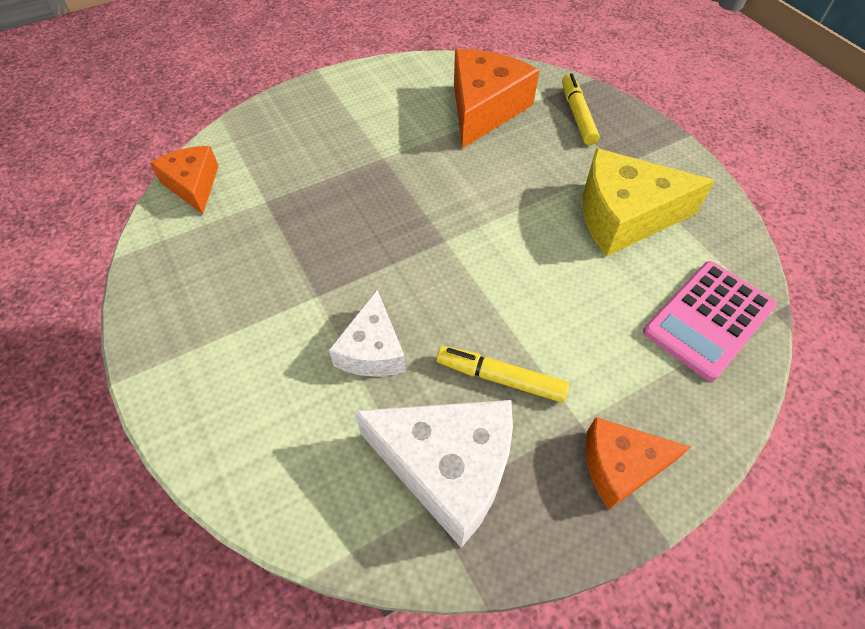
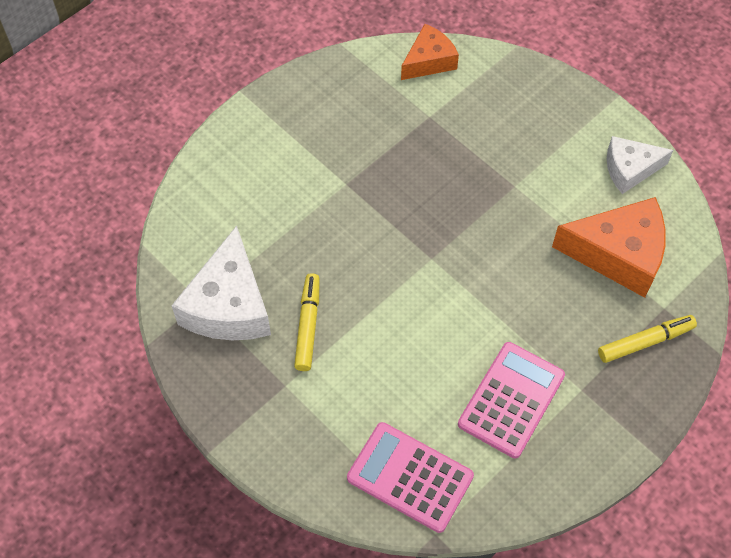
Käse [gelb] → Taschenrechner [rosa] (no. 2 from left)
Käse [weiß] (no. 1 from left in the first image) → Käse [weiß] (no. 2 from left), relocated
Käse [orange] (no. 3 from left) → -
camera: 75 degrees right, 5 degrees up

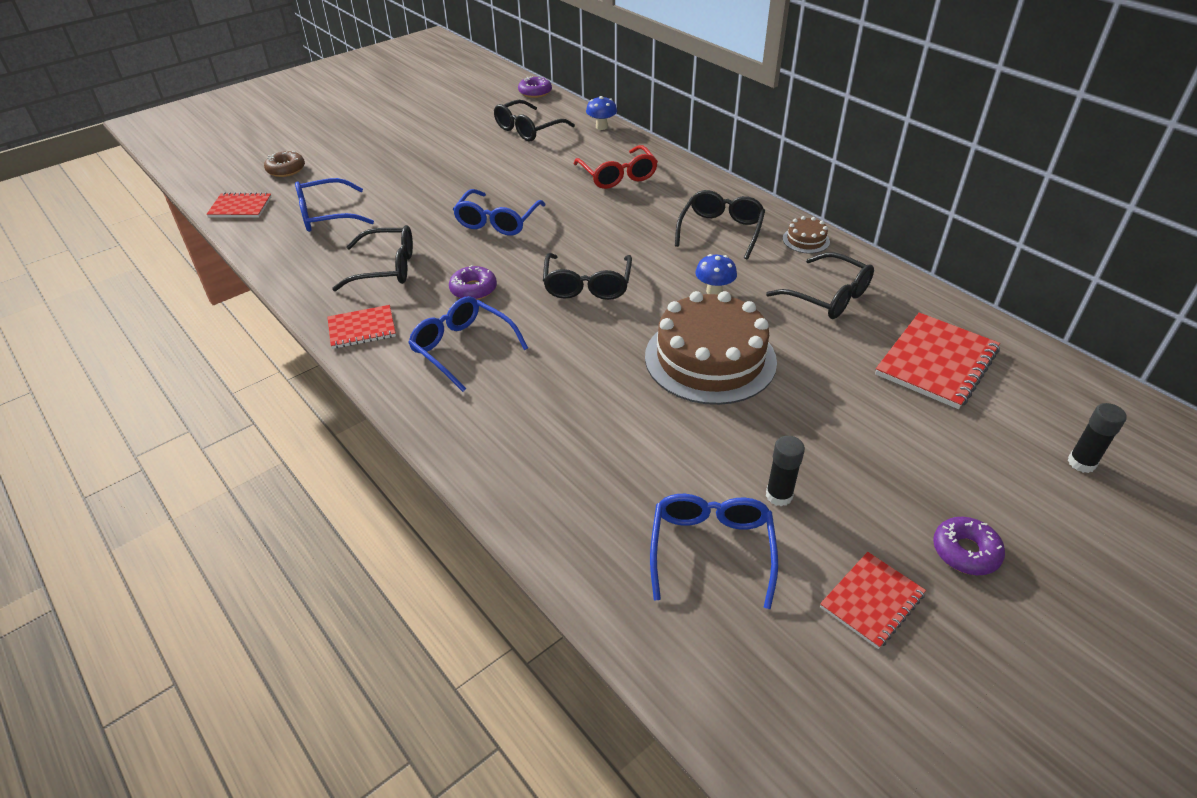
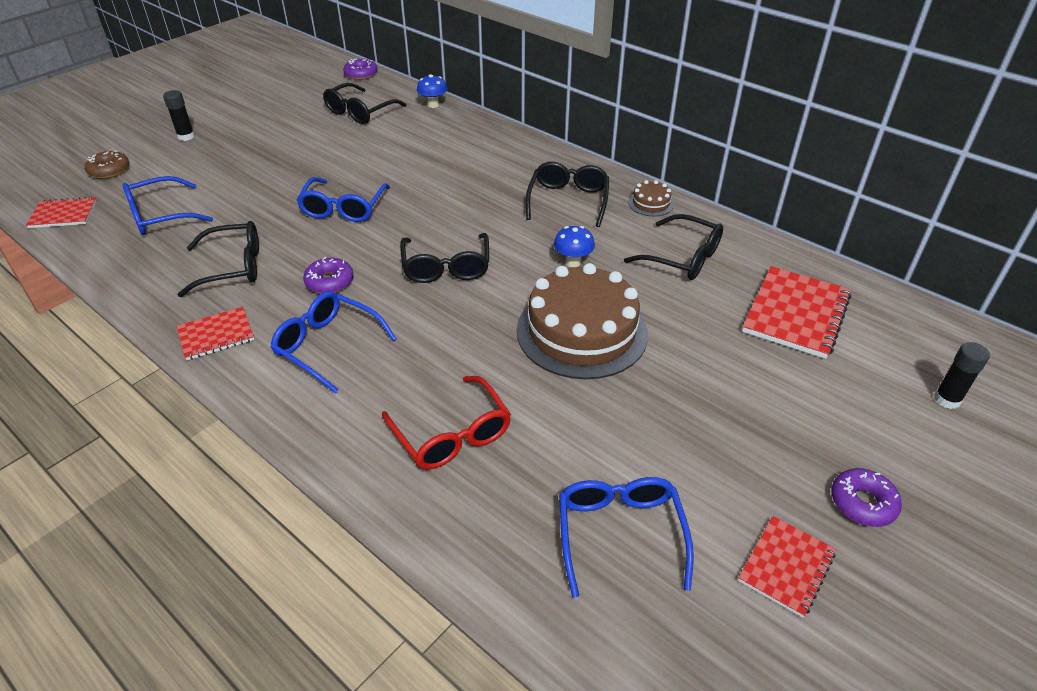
Brille [rot], relocated
Klebestift [schwarz] (no. 1 from left), relocated
camera: 10 degrees left, 0 degrees up

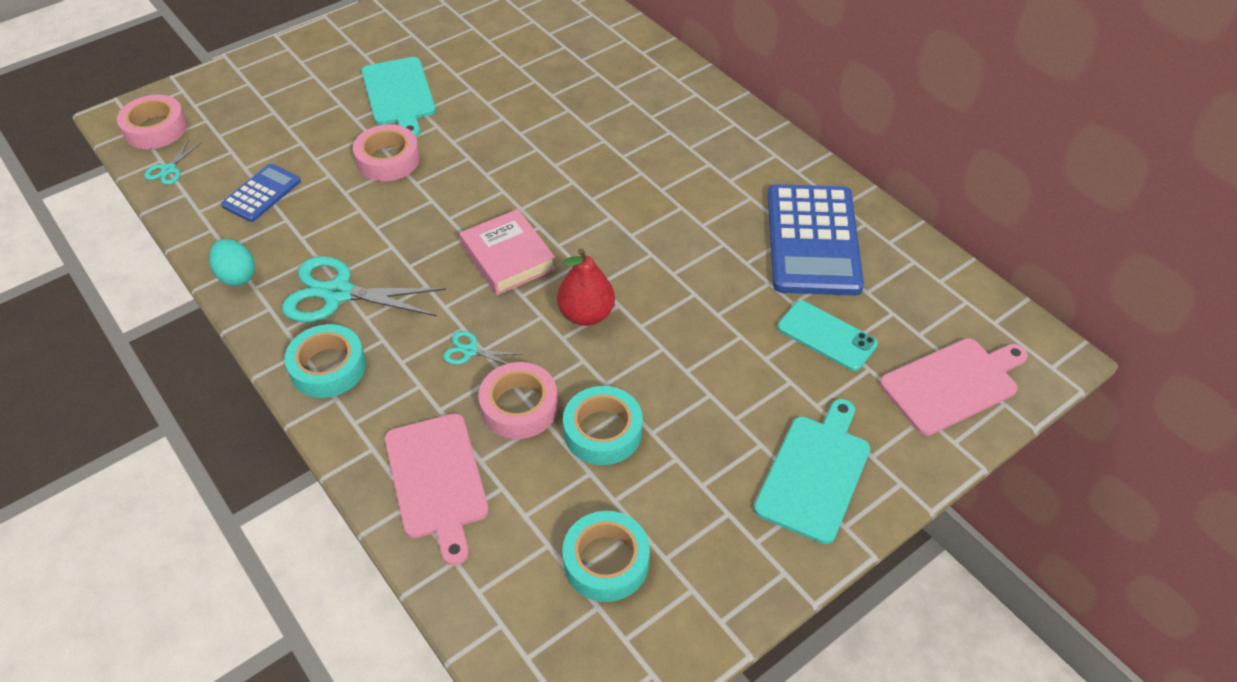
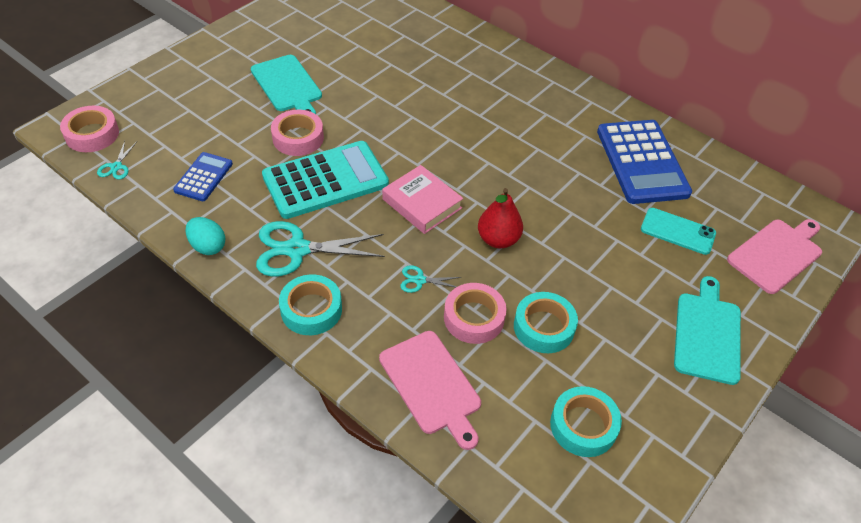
- → Taschenrechner [türkis]
camera: 15 degrees left, 0 degrees up

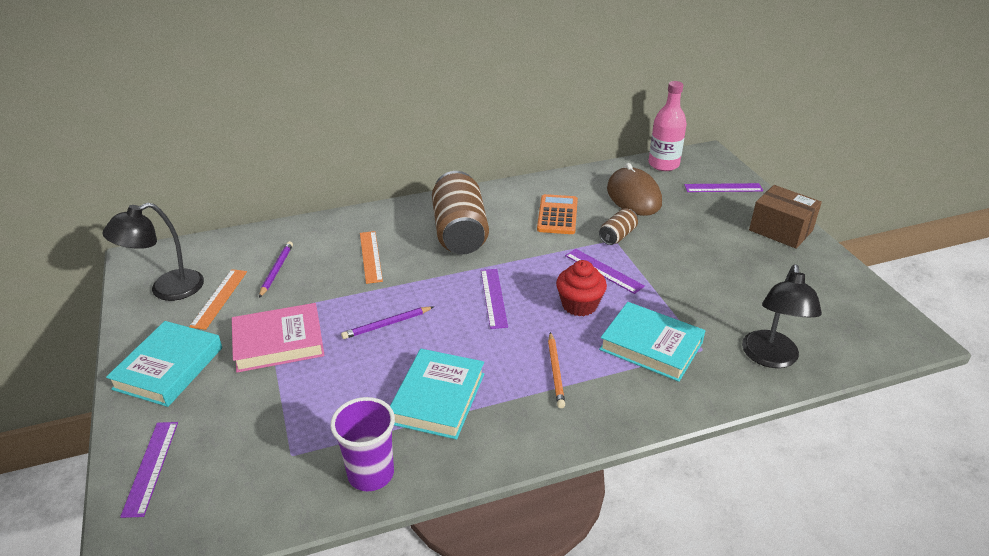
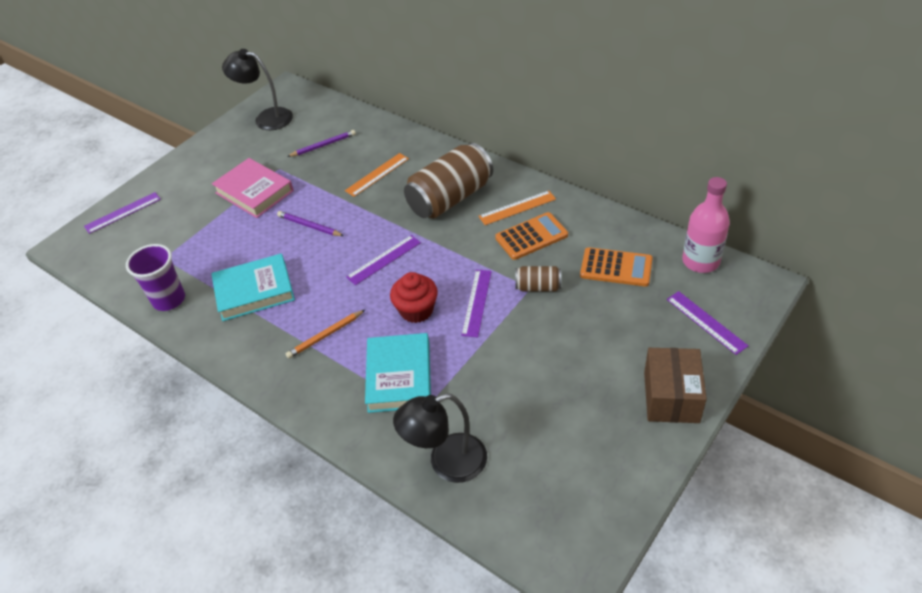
Computermaus [braun] → Taschenrechner [orange] (no. 2 from left)
Lineal [orange] (no. 1 from left in the first image) → Lineal [orange] (no. 2 from left), relocated
Buch [türkis] (no. 1 from left) → -
camera: 60 degrees right, 10 degrees up

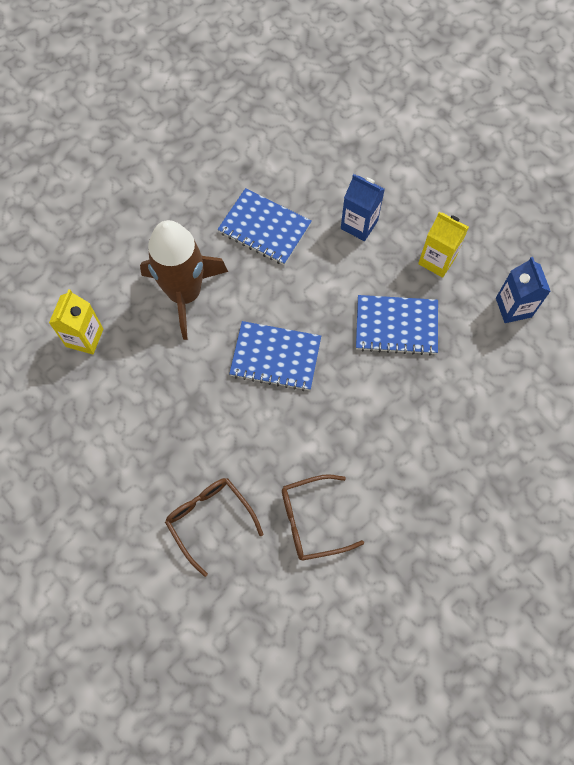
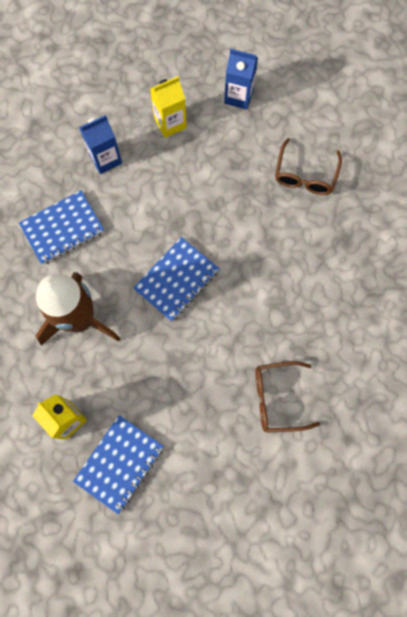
Notizbuch [blau] (no. 3 from left in the first image) → Notizbuch [blau] (no. 2 from left), relocated
Brille [braun] (no. 2 from left), relocated
camera: 60 degrees left, 5 degrees up

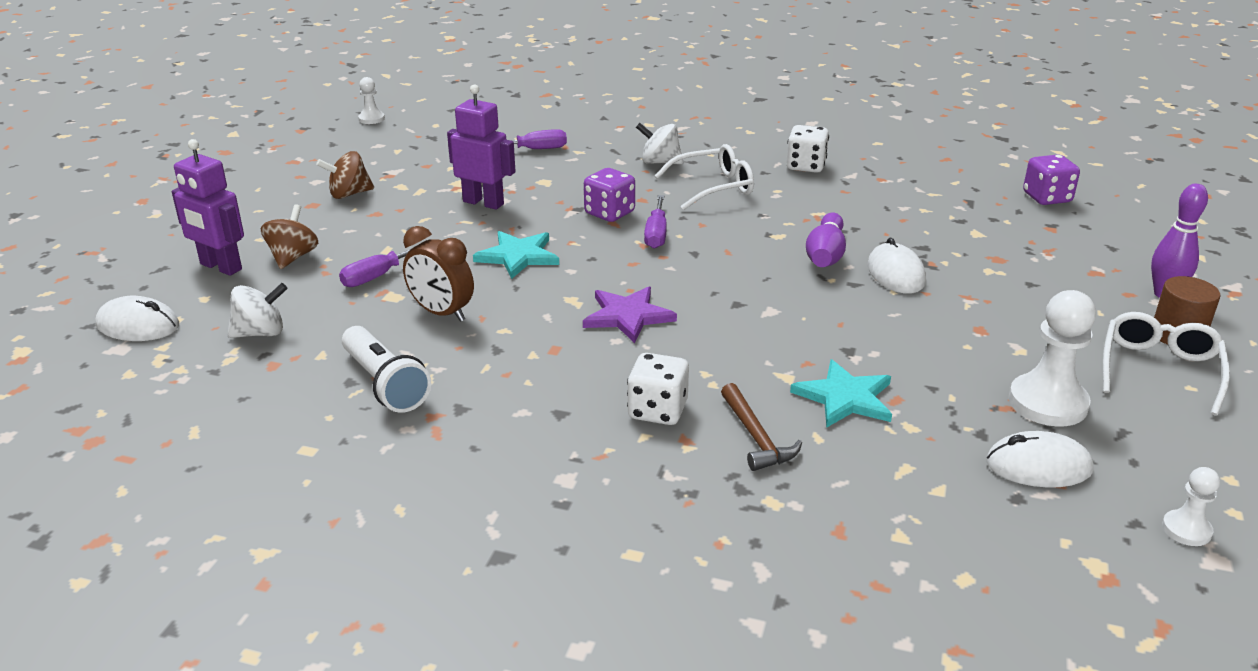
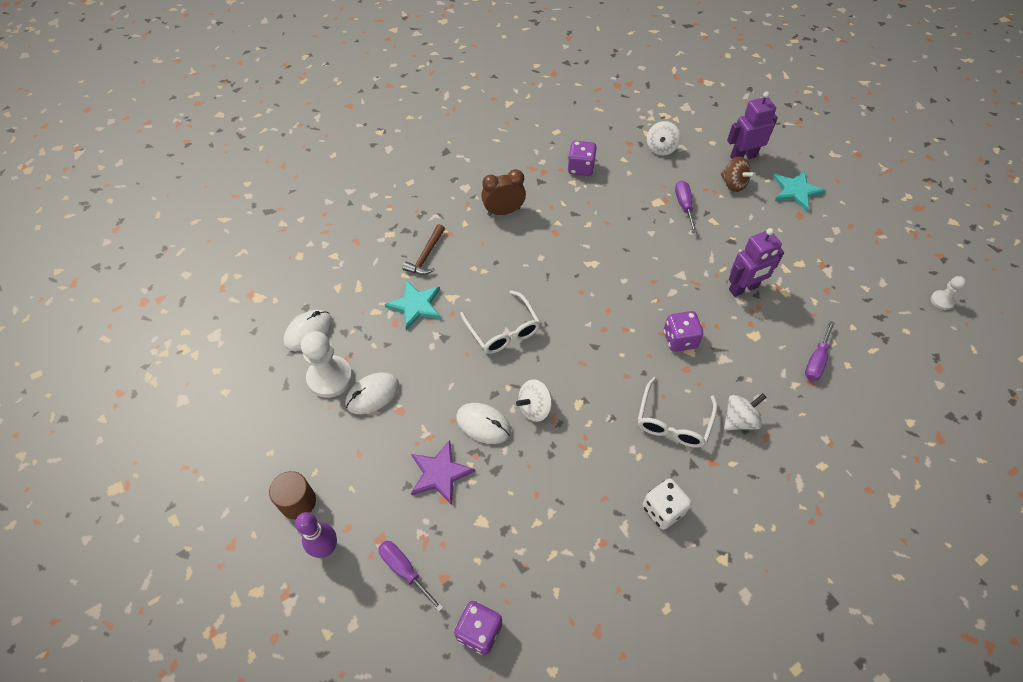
Kreisel [braun] (no. 2 from left) → -
Schraubenzieher [lila] (no. 3 from left in the first image) → Schraubenzieher [lila] (no. 1 from left), relocated
Bowlingkegel [lila] (no. 1 from left) → Kreisel [weiß] (no. 1 from left)
Wecker [braun], relocated
Stern [türkis] (no. 1 from left in the first image) → Stern [türkis] (no. 2 from left), relocated
Stern [lila], relocated
Computermaus [weiß] (no. 1 from left in the first image) → Computermaus [weiß] (no. 2 from left), relocated
Brille [weiß] (no. 2 from left in the first image) → Brille [weiß] (no. 1 from left), relocated
Taschenlampe [weiß] → Spielwürfel [lila] (no. 2 from left)
Spielwürfel [weiß] (no. 1 from left) → -
Hammer [braun], 90 degrees counterclockwise
Bauer [weiß] (no. 3 from left) → -
camera: 130 degrees right, 25 degrees up

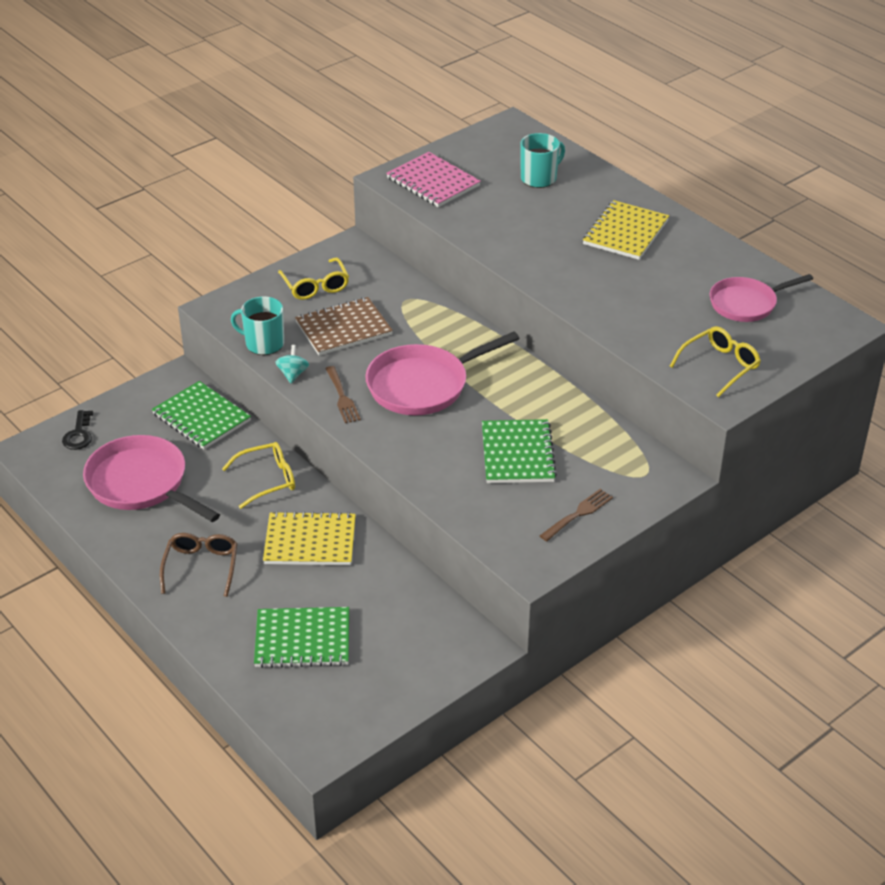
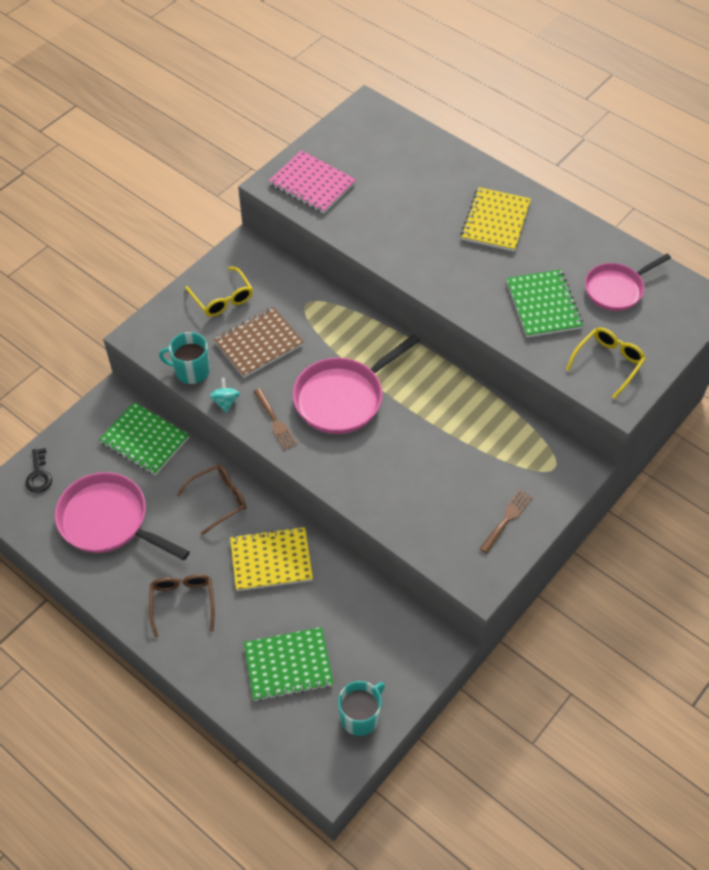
Tasse [türkis] (no. 2 from left), relocated
Notizbuch [grün] (no. 3 from left), relocated
Brille [gelb] (no. 1 from left) → Brille [braun] (no. 2 from left)
camera: 10 degrees left, 15 degrees up

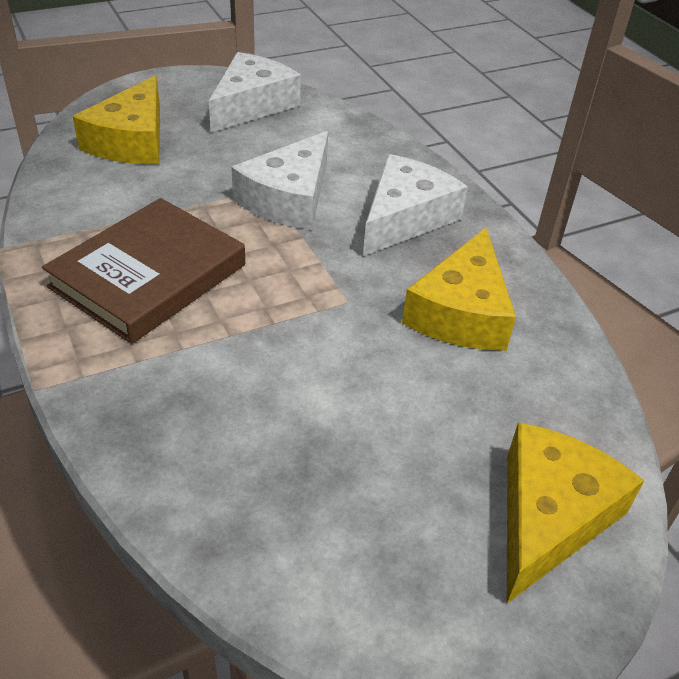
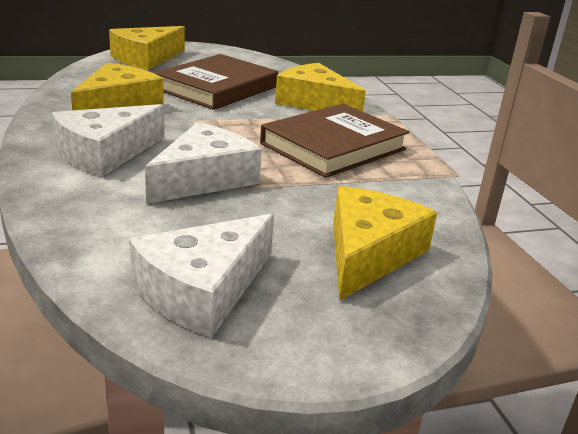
- → Buch [braun] (no. 1 from left)
- → Käse [gelb] (no. 3 from left)
camera: 170 degrees left, 15 degrees down

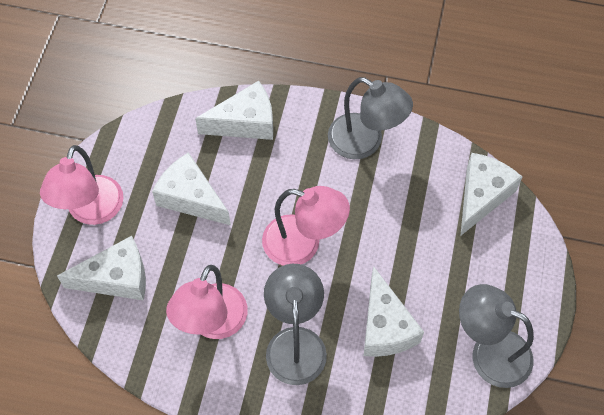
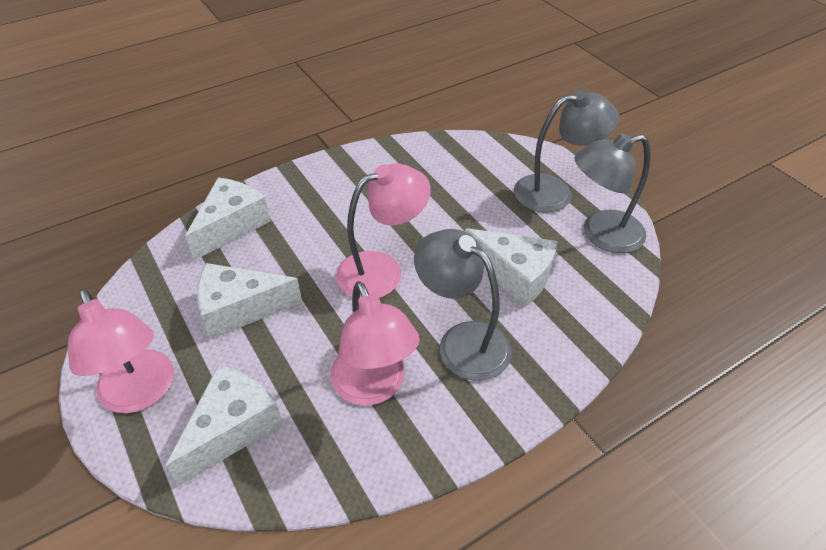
Lampe [grau] (no. 2 from left), relocated
Käse [weiß] (no. 5 from left) → -
camera: 45 degrees left, 15 degrees down

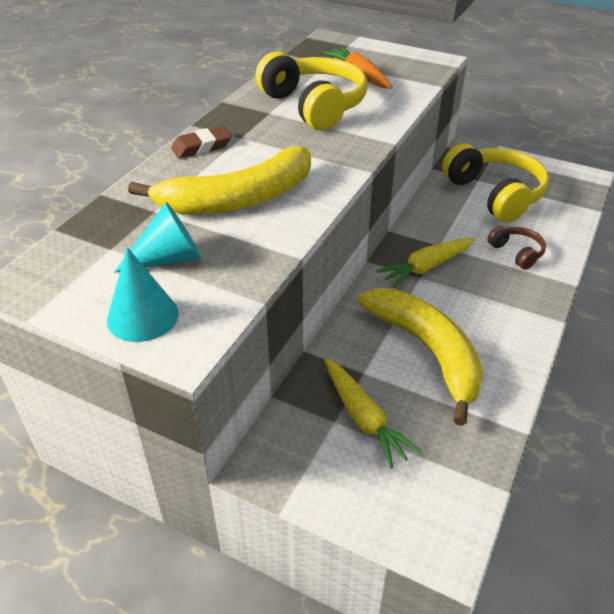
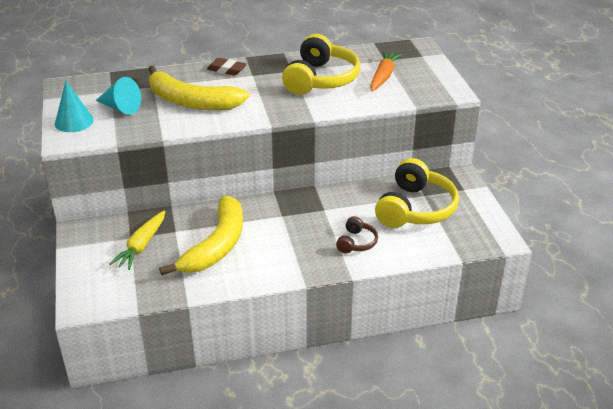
Karotte [gelb] (no. 2 from left) → -
camera: 50 degrees right, 5 degrees down

